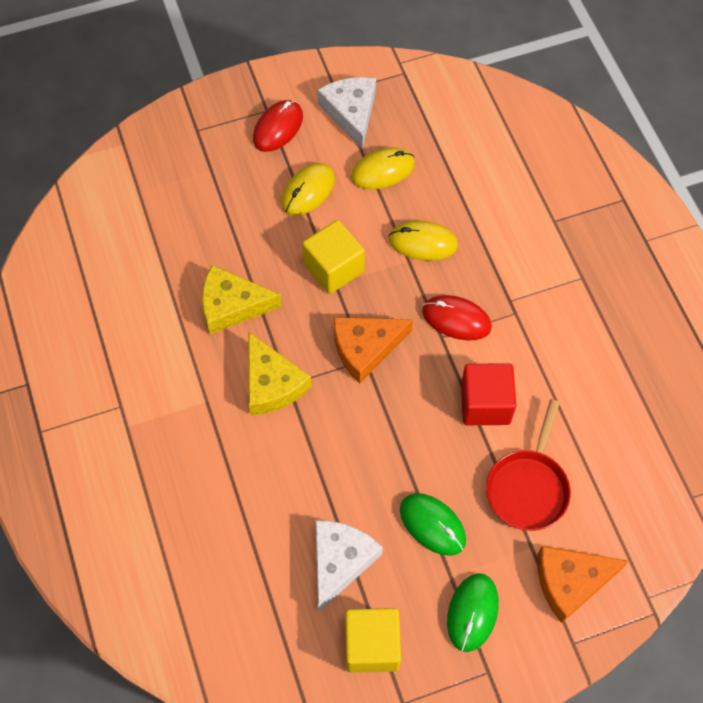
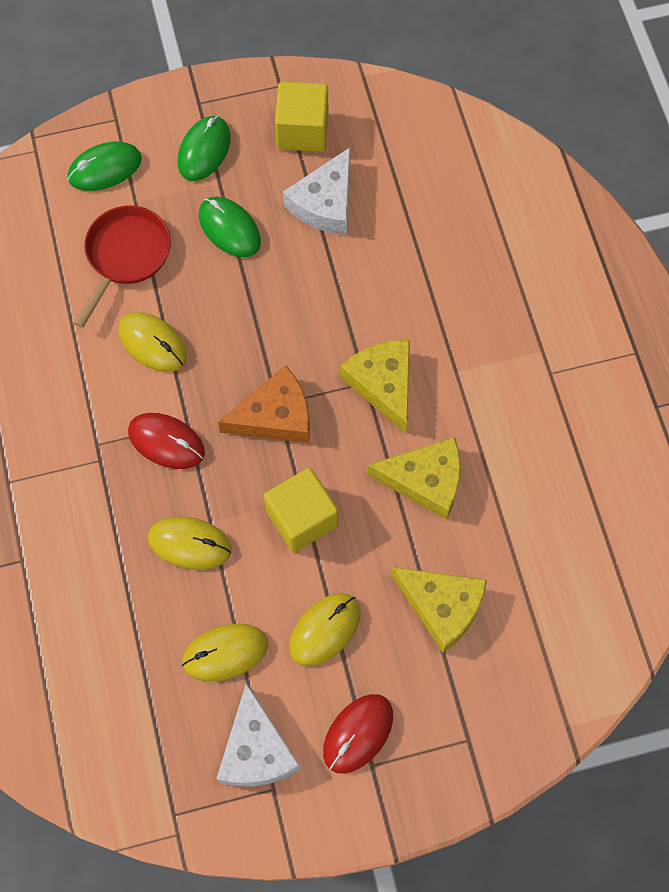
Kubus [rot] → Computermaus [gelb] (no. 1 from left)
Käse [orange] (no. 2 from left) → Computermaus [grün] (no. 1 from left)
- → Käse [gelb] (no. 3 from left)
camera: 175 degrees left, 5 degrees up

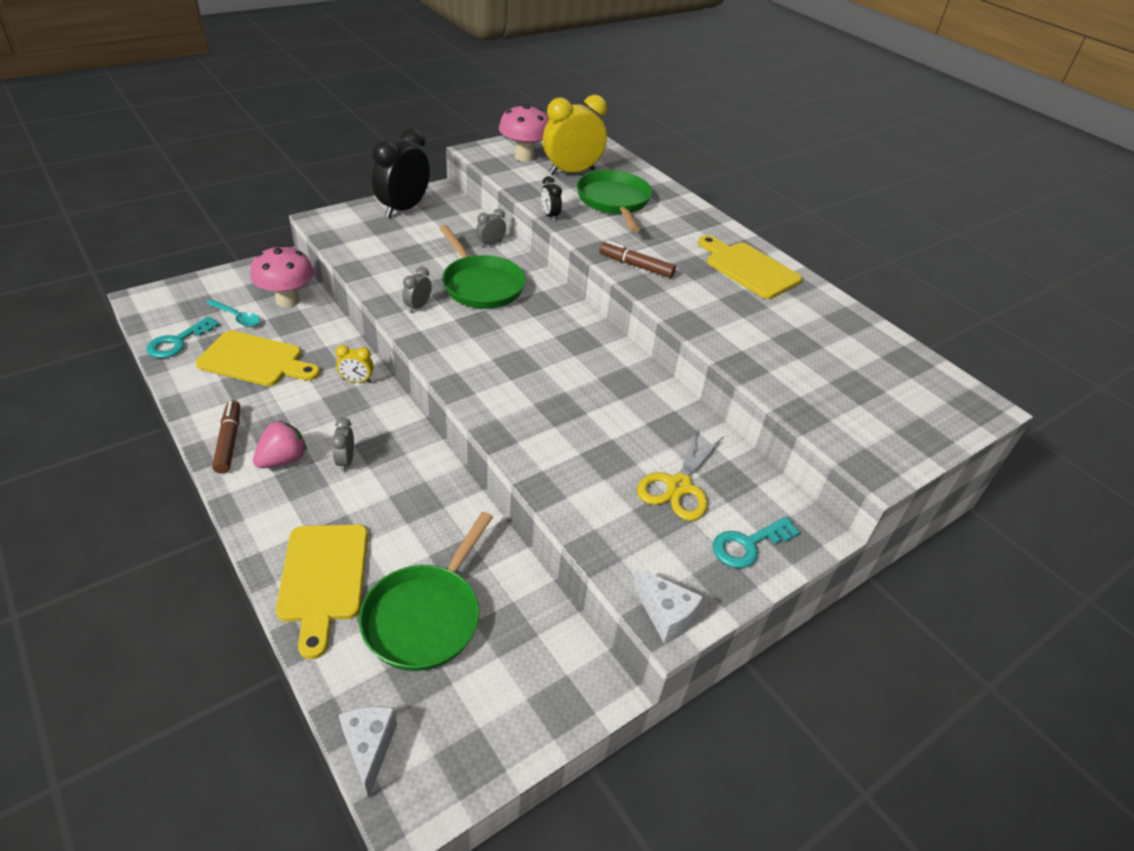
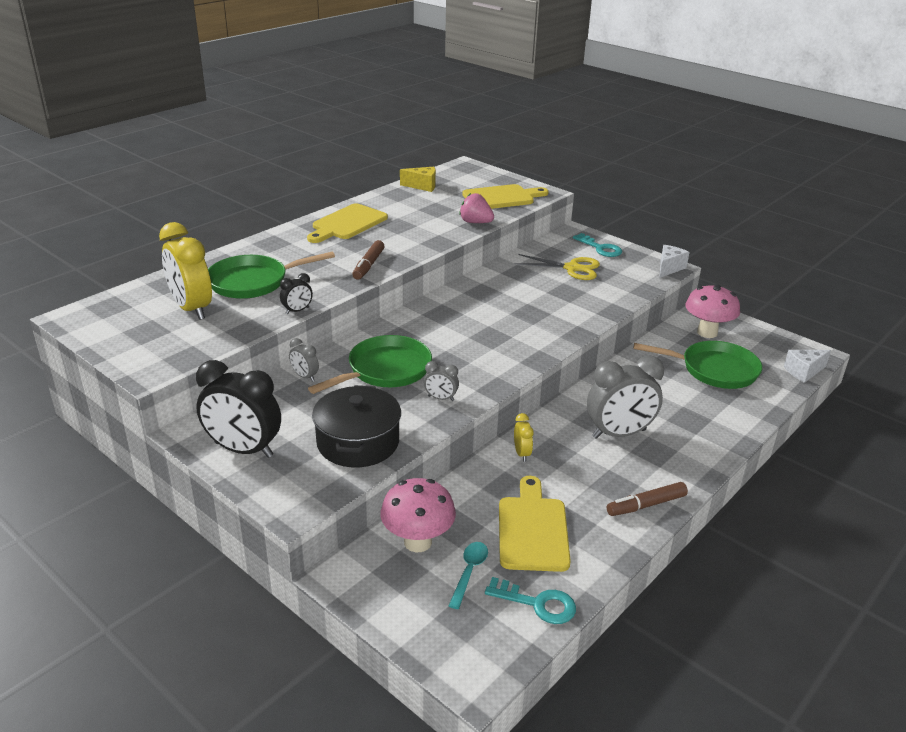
Pilz [rosa] (no. 2 from left), relocated
Wecker [grau] (no. 1 from left in the first image) → Wecker [grau] (no. 3 from left), x2.18
Erdbeere [rosa], relocated
Schneidebrett [gelb] (no. 2 from left), relocated
- → Käse [gelb]
- → Kochtopf [schwarz]
camera: 100 degrees left, 10 degrees down

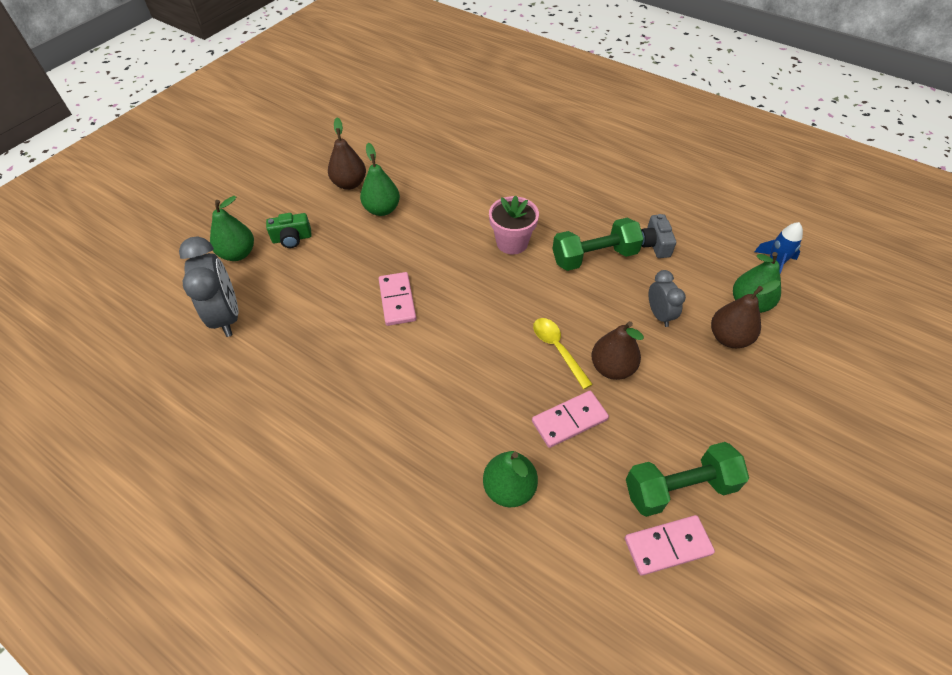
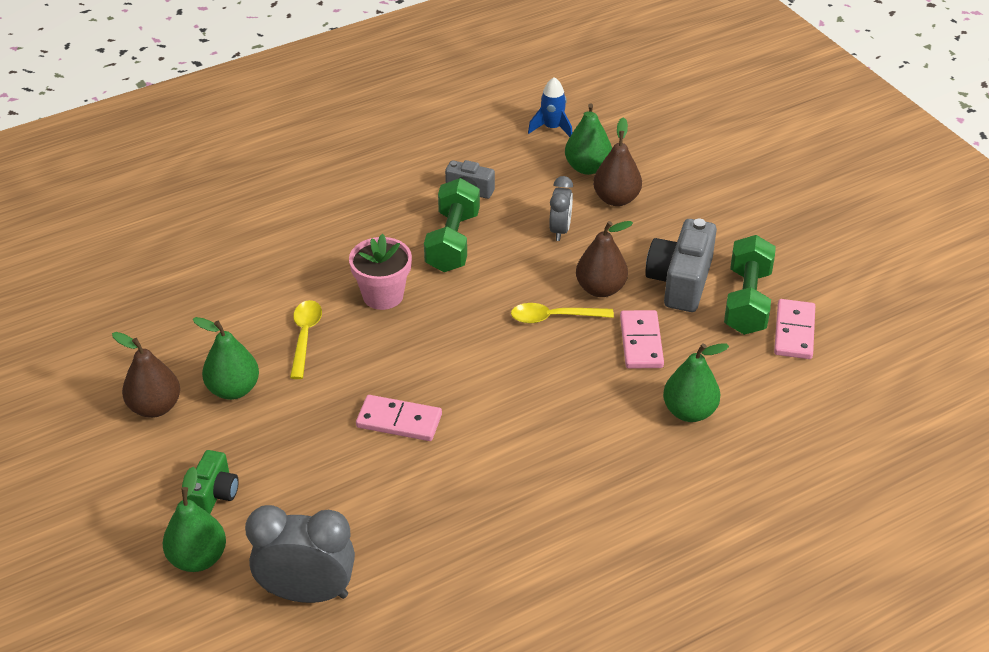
Wecker [grau] (no. 2 from left), 90 degrees clockwise
- → Kamera [grau] (no. 2 from left)
- → Löffel [gelb] (no. 1 from left)
camera: 65 degrees left, 10 degrees down

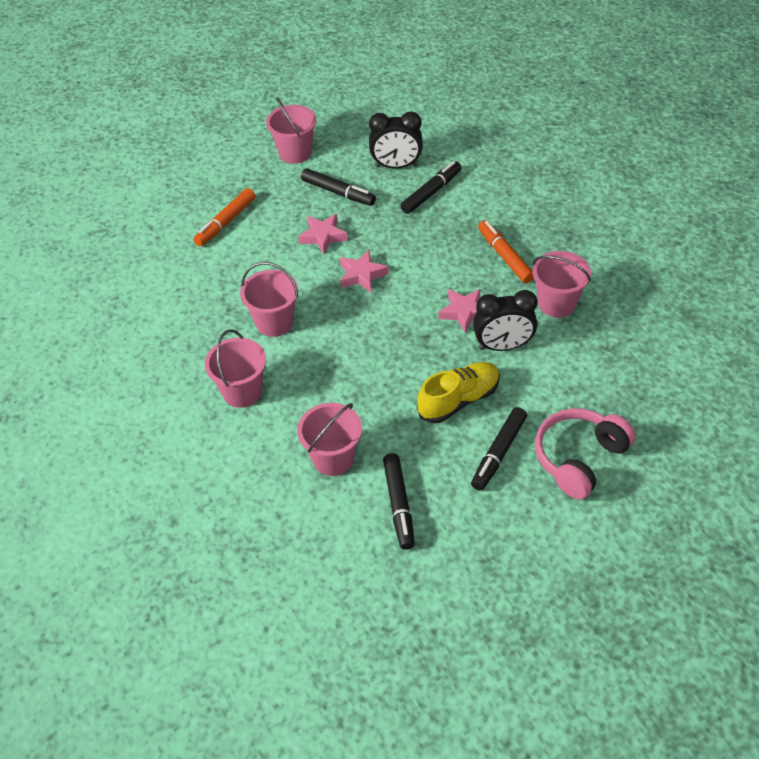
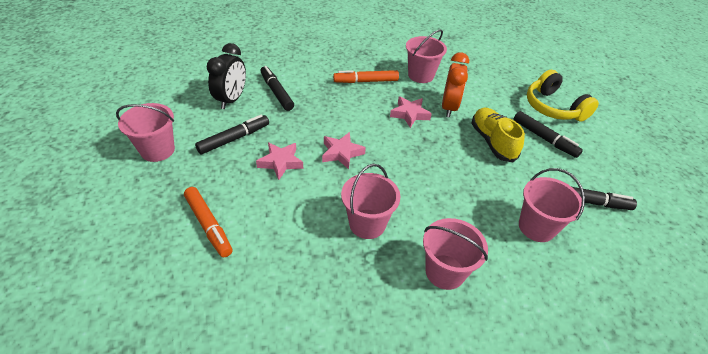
Wecker [schwarz] (no. 2 from left) → Wecker [orange]
Kopfhörer [rosa] → Kopfhörer [gelb]
camera: 75 degrees left, 5 degrees down

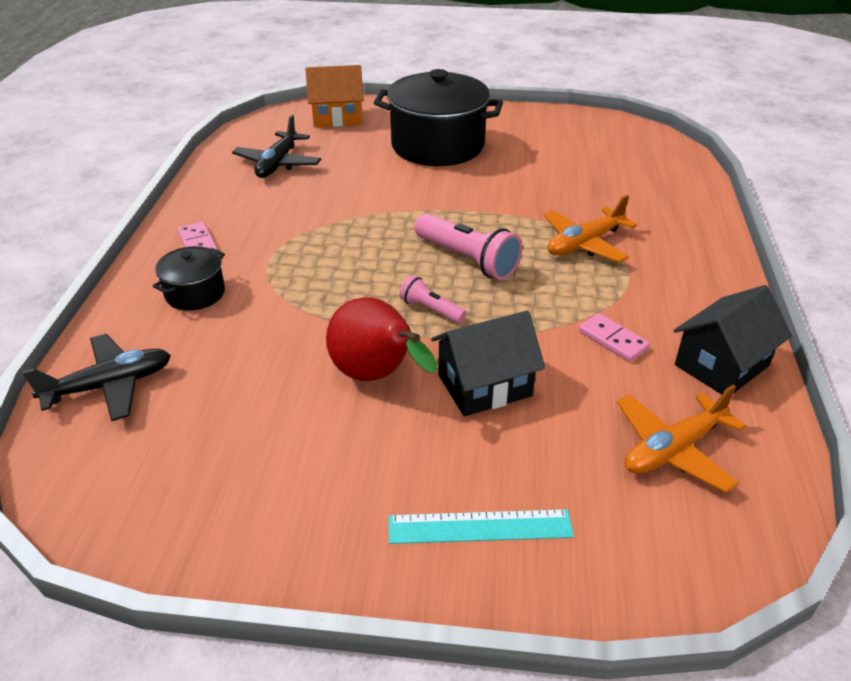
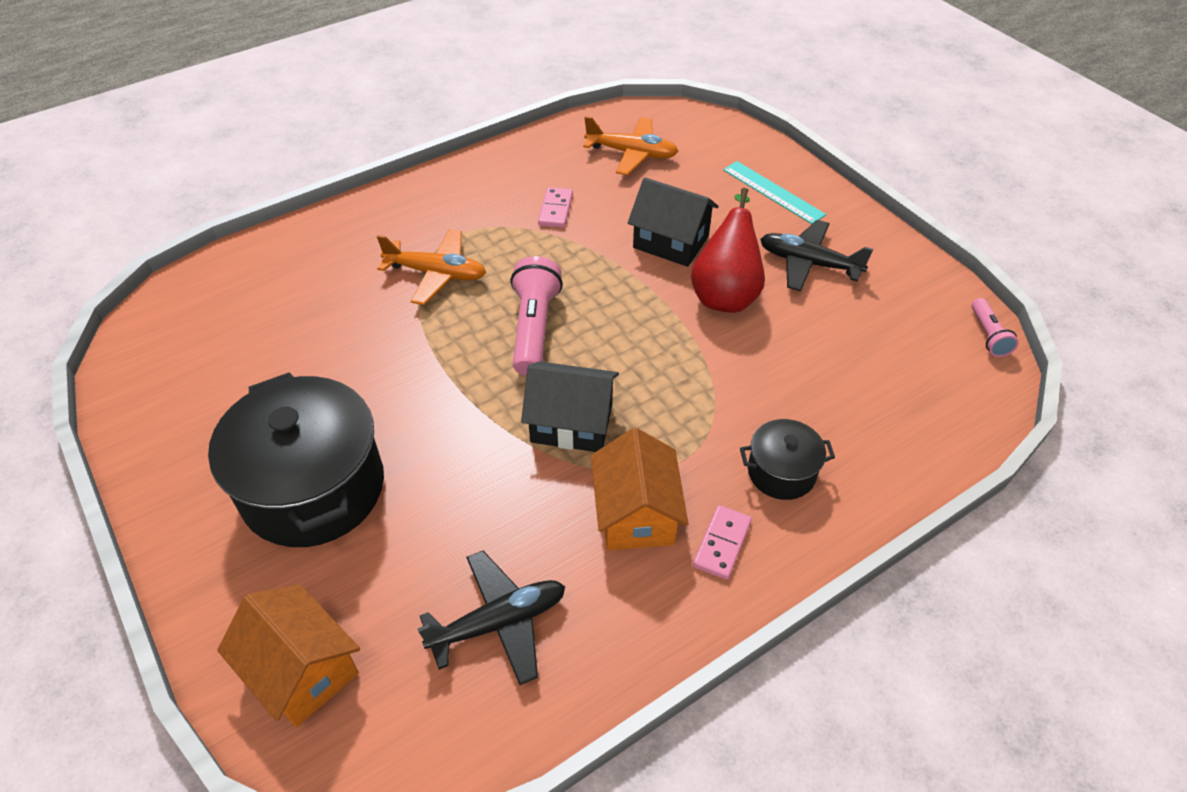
Taschenlampe [rosa] (no. 1 from left in the first image) → Taschenlampe [rosa] (no. 2 from left), relocated
Haus [schwarz] (no. 2 from left in the first image) → Haus [schwarz] (no. 1 from left), relocated
Flugzeug [schwarz] (no. 1 from left in the first image) → Flugzeug [schwarz] (no. 2 from left), relocated
- → Haus [orange] (no. 2 from left)
camera: 130 degrees left, 10 degrees up

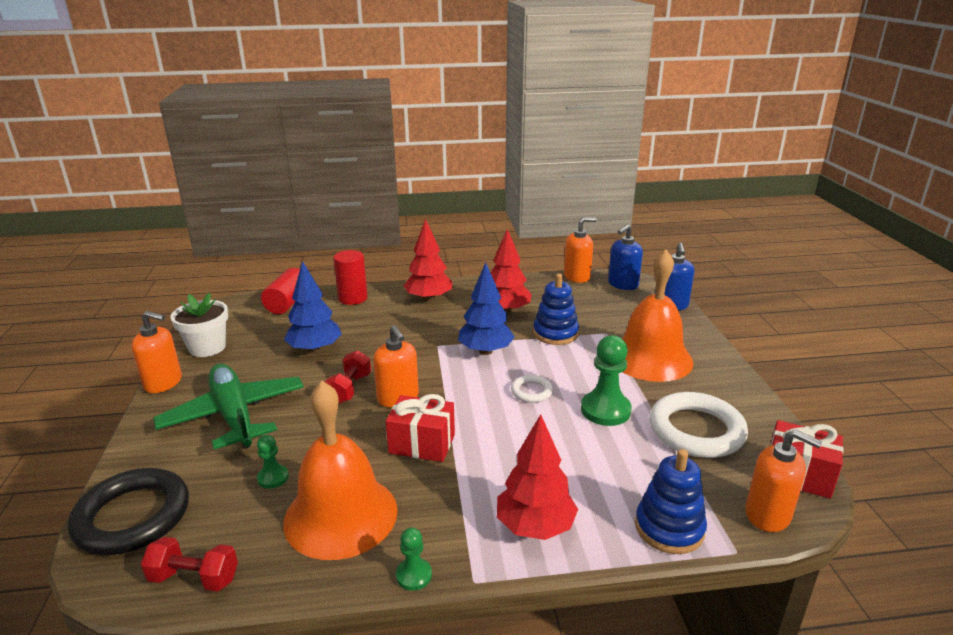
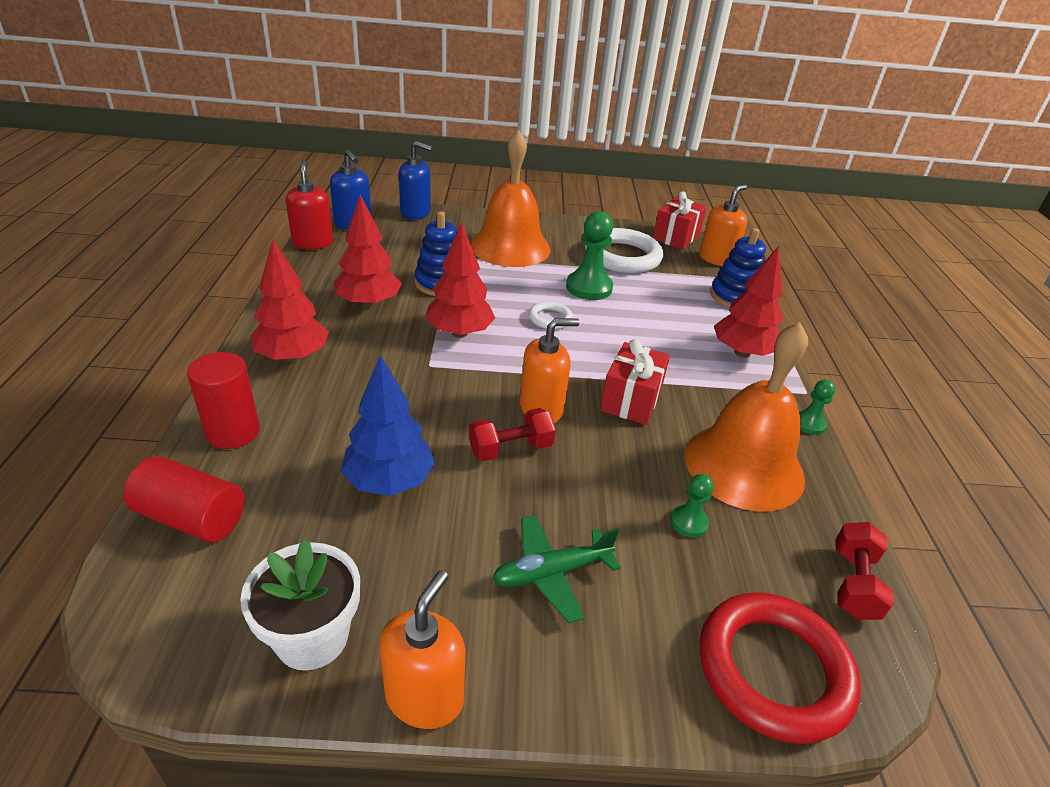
Seifenspender [orange] (no. 3 from left) → Seifenspender [rot]
Baum [blau] (no. 2 from left) → Baum [rot] (no. 3 from left)
Hantel [rot] (no. 2 from left in the first image) → Hantel [rot] (no. 1 from left), 45 degrees counterclockwise
Flugzeug [grün], x0.59
Ring [schwarz] → Ring [rot]
camera: 85 degrees left, 10 degrees up

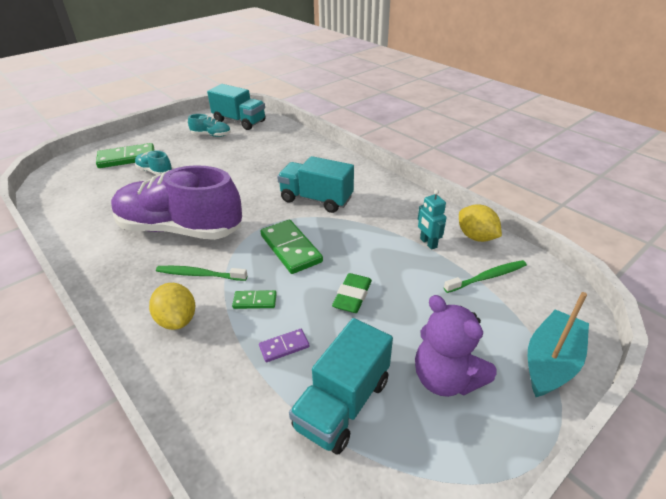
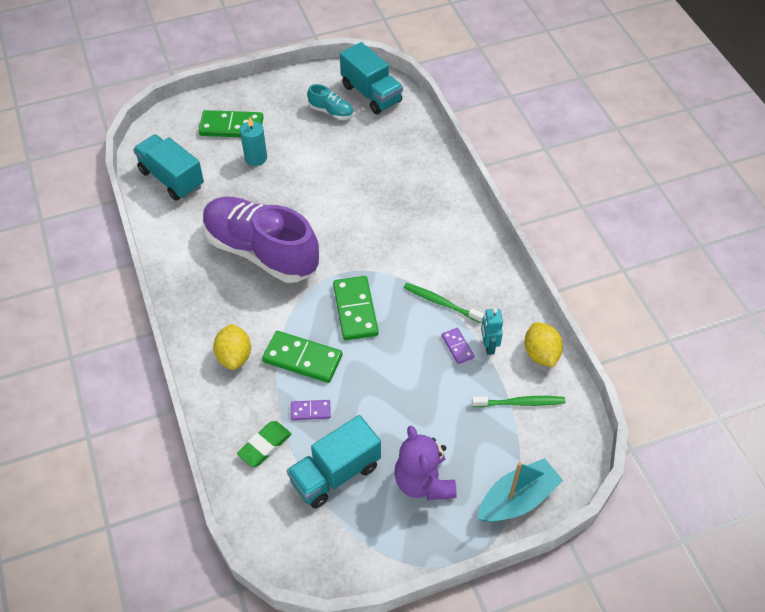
Schuh [türkis] (no. 1 from left) → Kerze [türkis]
Lastwagen [türkis] (no. 2 from left in the first image) → Lastwagen [türkis] (no. 1 from left), relocated
Zahnbürste [grün] (no. 1 from left), relocated
Radiergummi [grün], relocated
Dominostein [grün] (no. 2 from left), x1.92
- → Dominostein [lila] (no. 2 from left)
camera: 20 degrees right, 15 degrees up

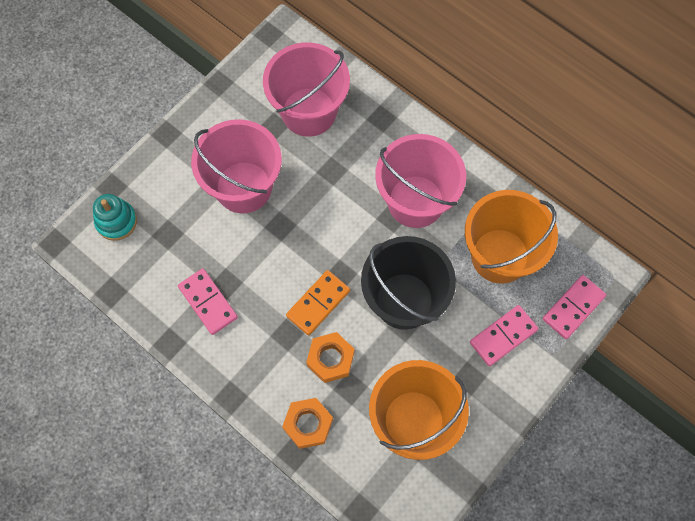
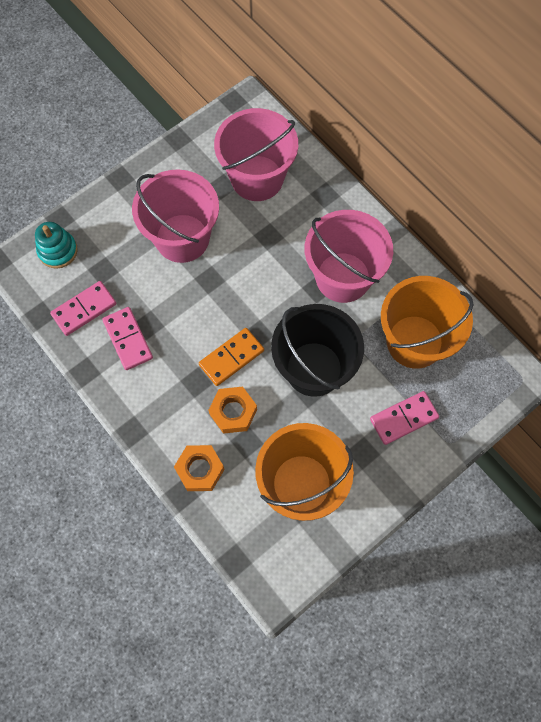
Dominostein [rosa] (no. 3 from left in the first image) → Dominostein [rosa] (no. 1 from left), relocated
camera: 10 degrees right, 0 degrees up

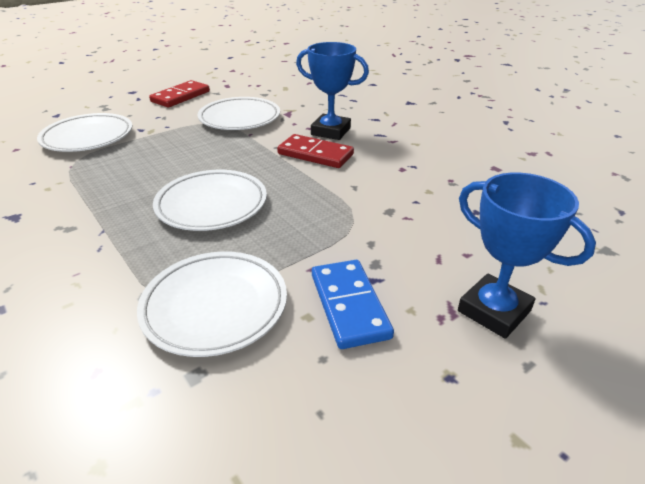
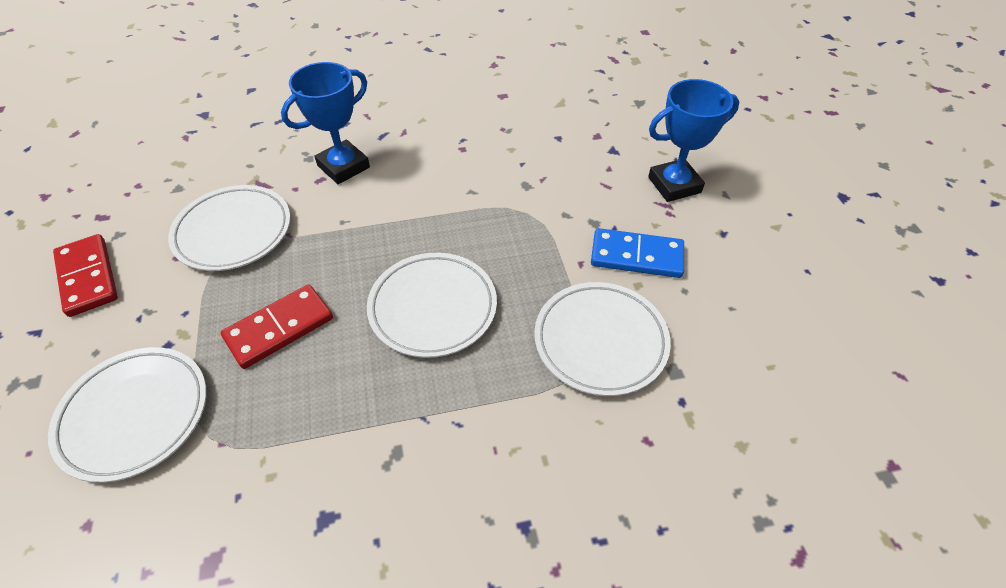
Dominostein [rot] (no. 2 from left), relocated
camera: 65 degrees left, 15 degrees up

